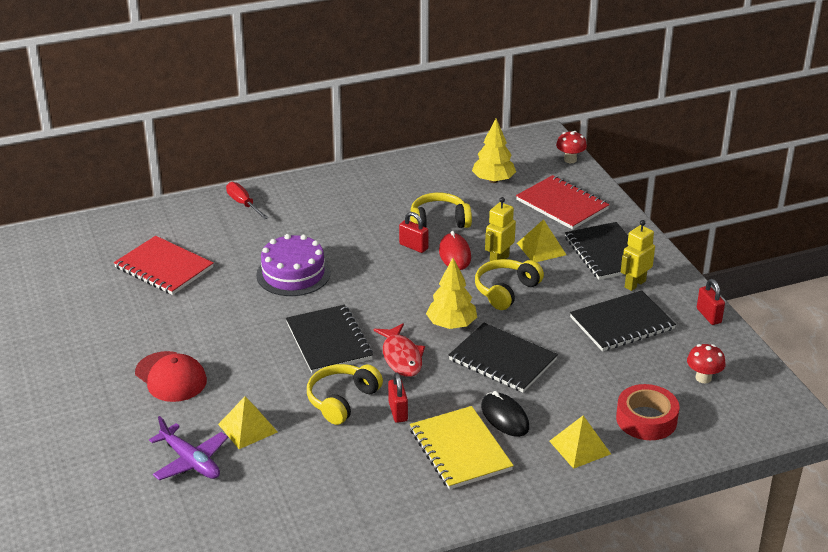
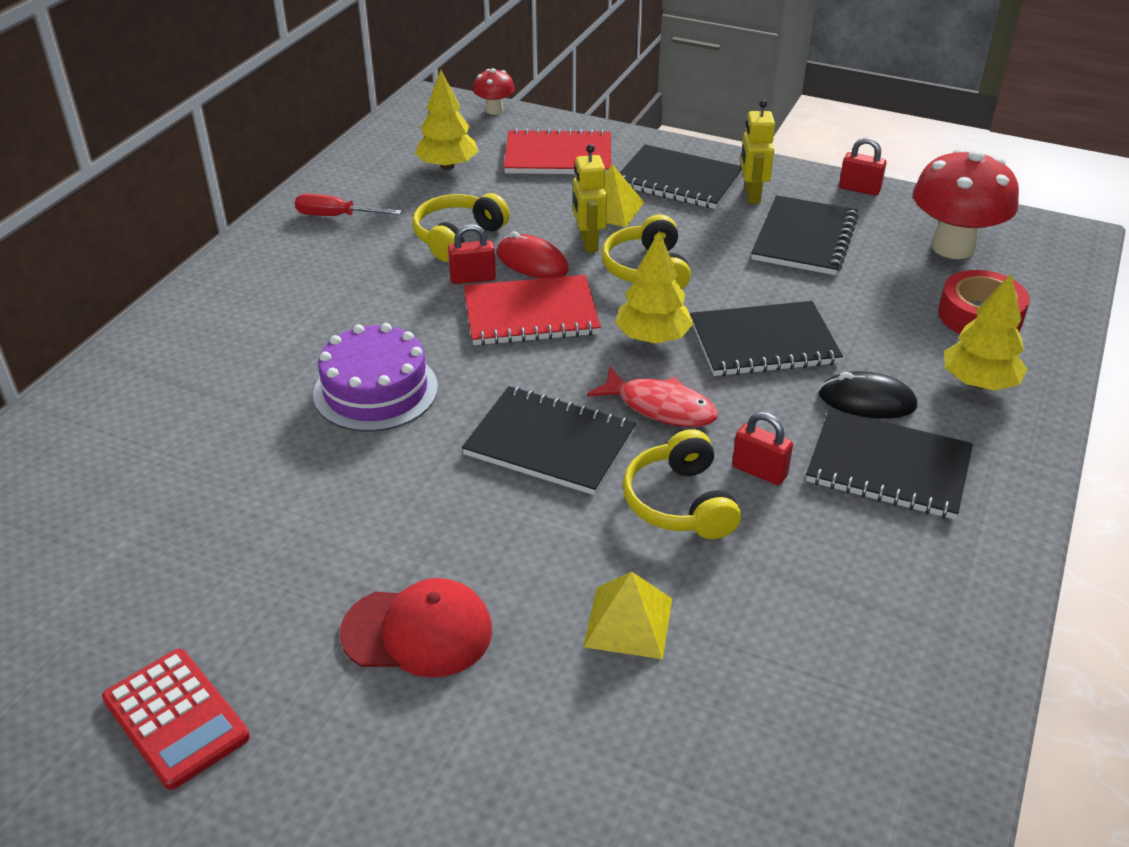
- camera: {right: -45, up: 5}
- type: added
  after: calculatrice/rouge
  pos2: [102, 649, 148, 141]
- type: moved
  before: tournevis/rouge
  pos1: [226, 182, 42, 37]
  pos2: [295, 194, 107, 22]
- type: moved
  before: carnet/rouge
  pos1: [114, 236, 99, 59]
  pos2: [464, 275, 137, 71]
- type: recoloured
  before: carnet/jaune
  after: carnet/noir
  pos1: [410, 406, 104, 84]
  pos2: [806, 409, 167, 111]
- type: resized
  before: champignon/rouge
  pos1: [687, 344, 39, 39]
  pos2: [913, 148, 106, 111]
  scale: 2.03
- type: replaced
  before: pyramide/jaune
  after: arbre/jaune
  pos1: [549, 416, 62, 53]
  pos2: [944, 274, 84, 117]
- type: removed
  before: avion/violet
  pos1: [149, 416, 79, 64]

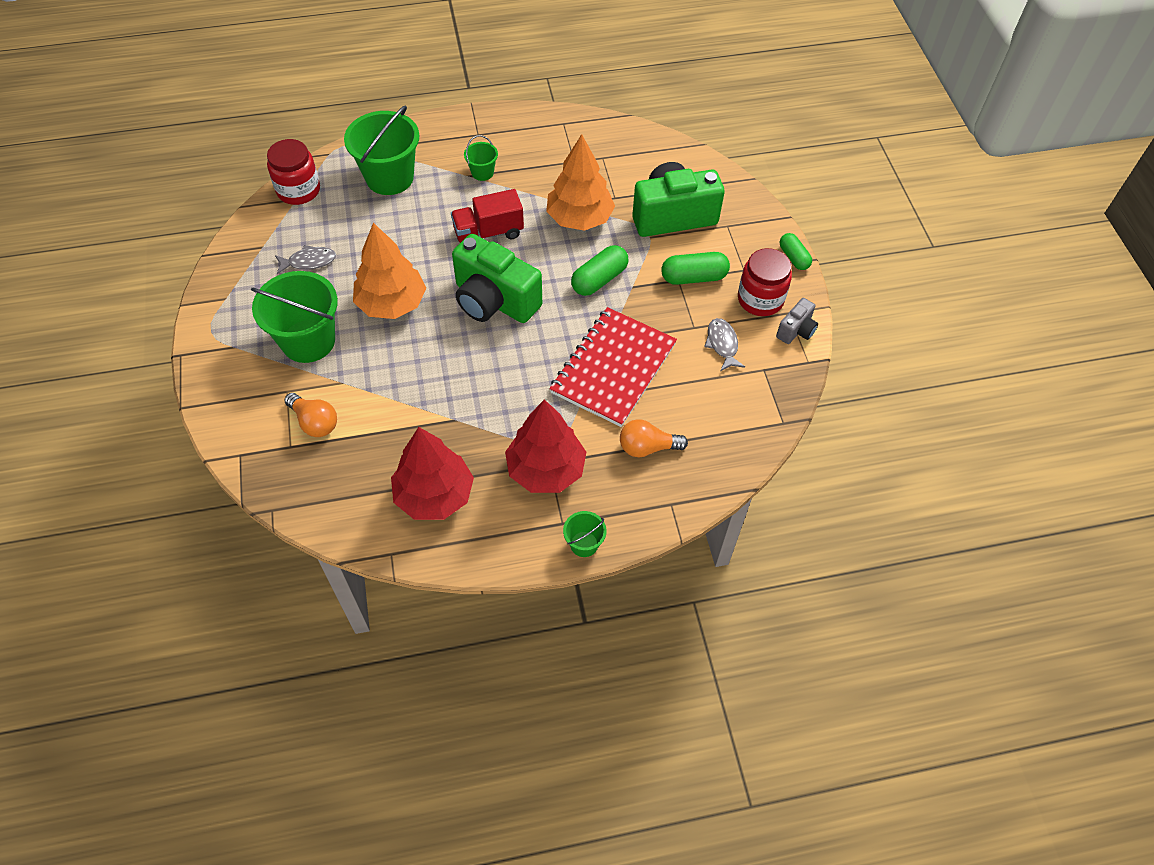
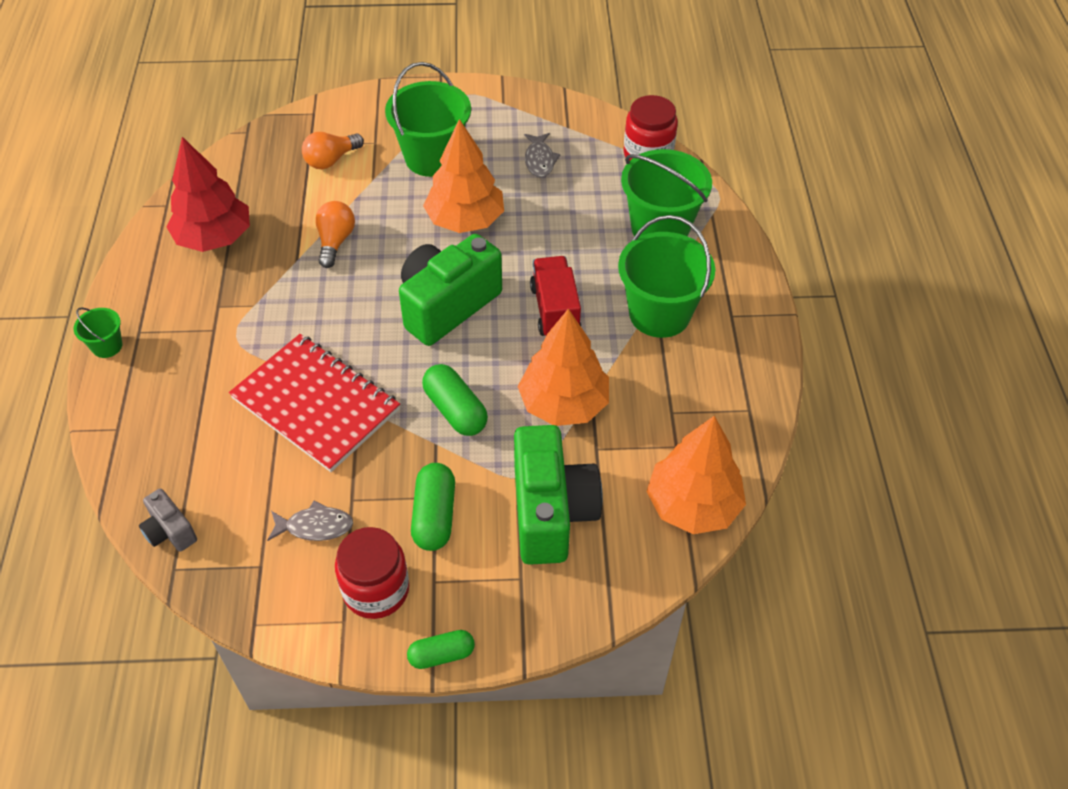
- camera: {right: 100, up: -5}
- type: moved
  before: appareil photo/gris
  pos1: [776, 298, 42, 46]
  pos2: [139, 488, 58, 64]
- type: moved
  before: ampoule/orange
  pos1: [620, 419, 68, 39]
  pos2: [315, 201, 40, 67]
- type: resized
  before: seau/vert
  pos1: [464, 135, 34, 46]
  pos2: [618, 215, 97, 123]
  scale: 2.13
- type: added
  after: arbre/orange
  pos2: [646, 416, 100, 118]
- type: removed
  before: arbre/rouge
  pos1: [505, 399, 81, 94]

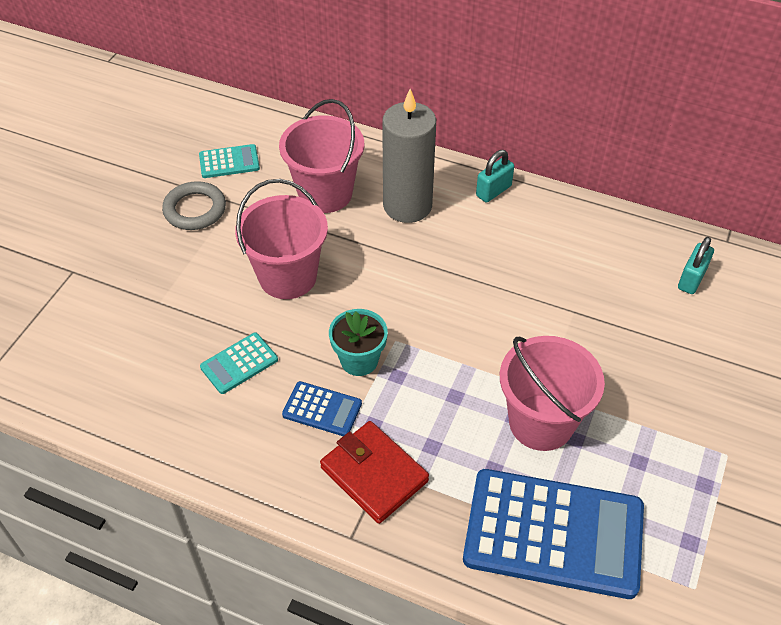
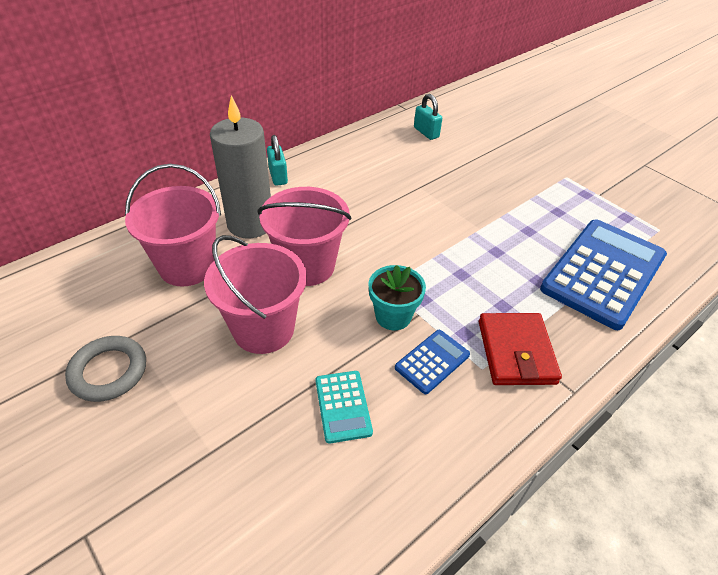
- camera: {right: -65, up: -5}
- type: moved
  before: seau/rose
  pos1: [500, 336, 105, 115]
  pos2: [258, 187, 93, 99]
- type: turned
  before: portefeuille/rouge
  pos1: [320, 421, 109, 103]
  pos2: [479, 313, 83, 72]
  turn: -75
- type: removed
  before: calculatrice/turquoise
  pos1: [199, 144, 61, 34]

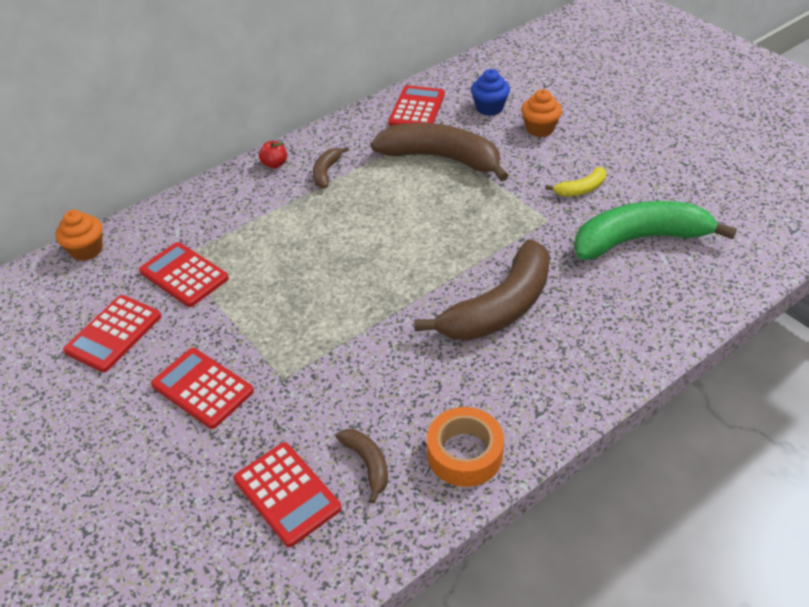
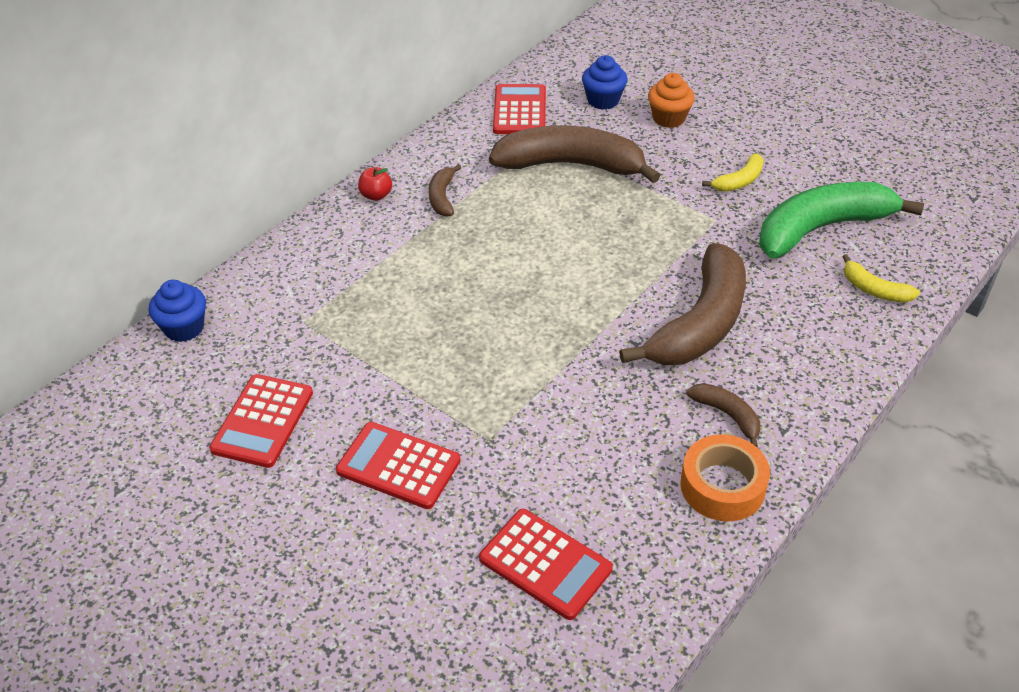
- camera: {right: -15, up: 0}
- type: recoloured
  before: muffin/orange
  after: muffin/bleu
  pos1: [55, 210, 48, 51]
  pos2: [149, 280, 57, 62]
- type: moved
  before: banane/marron
  pos1: [336, 429, 52, 74]
  pos2: [686, 383, 74, 64]
- type: added
  after: banane/jaune
  pos2: [842, 254, 78, 49]
- type: removed
  before: calculatrice/rouge
  pos1: [139, 242, 90, 65]

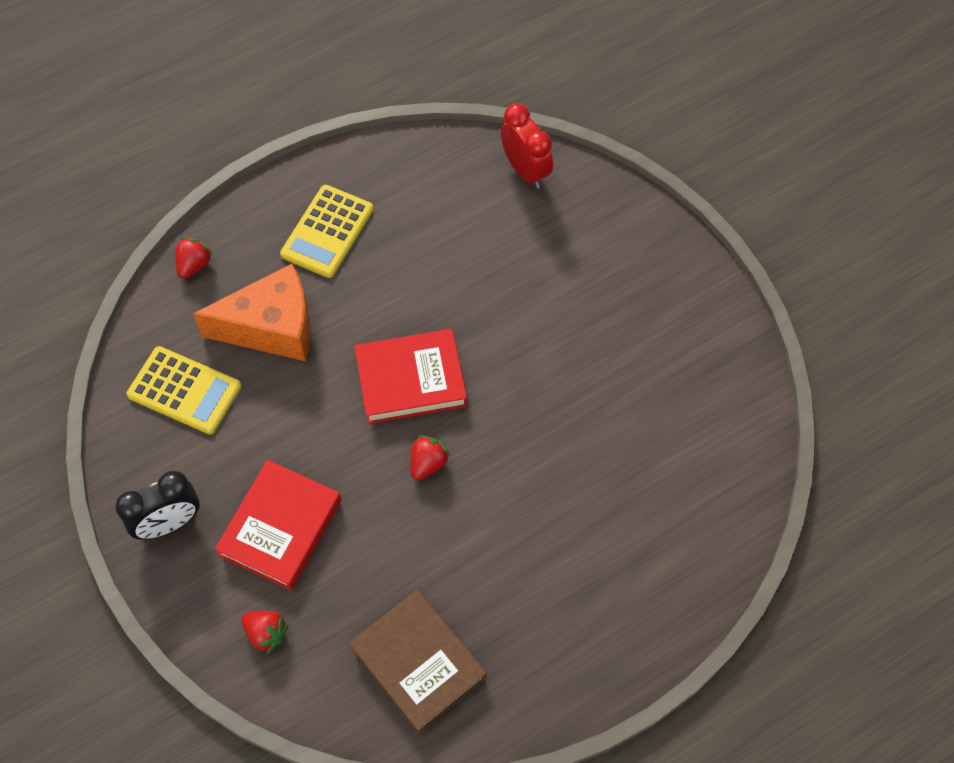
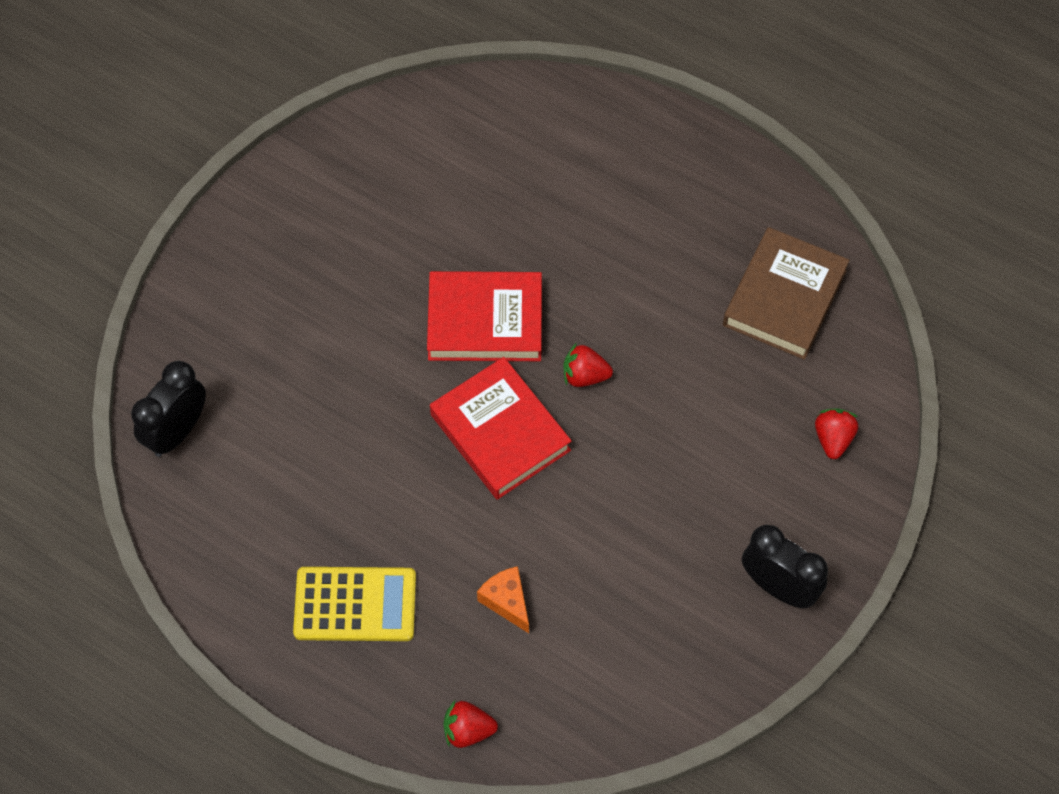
- camera: {right: -115, up: 0}
- type: recoloured
  before: réveil/rouge
  after: réveil/noir
  pos1: [501, 103, 52, 86]
  pos2: [131, 361, 75, 96]
- type: moved
  before: livre/rouge
  pos1: [215, 460, 126, 131]
  pos2: [427, 271, 115, 90]
- type: resized
  before: fromage/orange
  pos1: [193, 264, 118, 97]
  pos2: [477, 566, 52, 67]
  scale: 0.47
- type: removed
  before: calculatrice/jaune
  pos1: [127, 346, 114, 89]

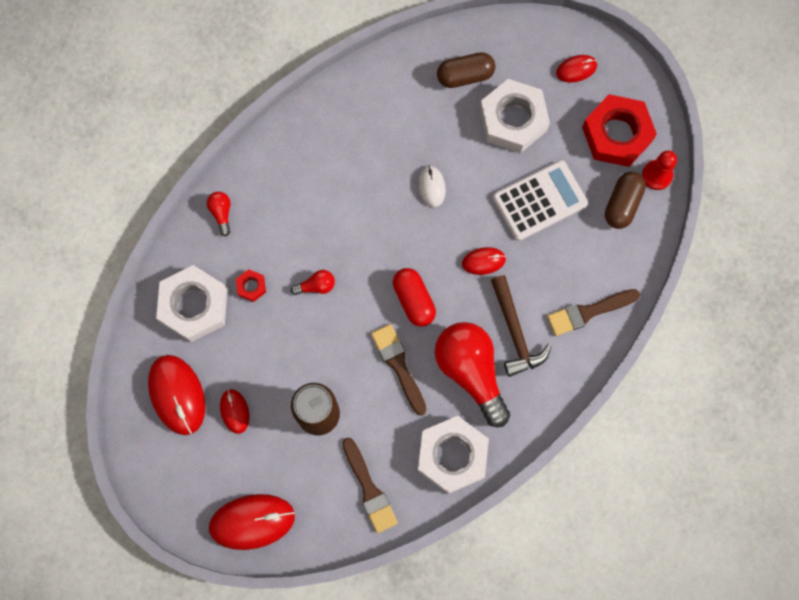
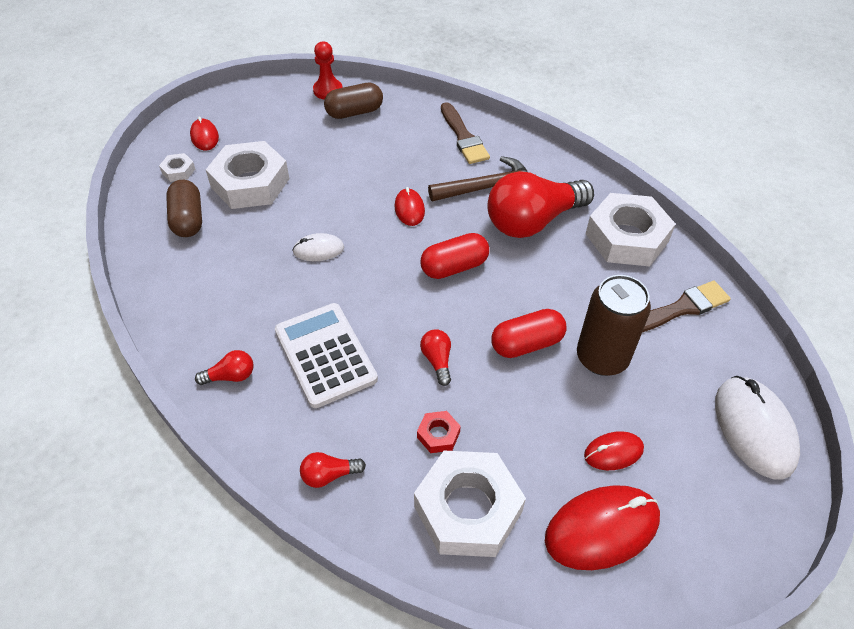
- camera: {right: -90, up: -25}
- type: added
  after: écrou/blanc
  pos2: [159, 153, 36, 29]
- type: added
  after: ampoule/rouge
  pos2: [195, 350, 58, 35]
- type: moved
  before: calculatrice/blanc
  pos1: [493, 160, 95, 81]
  pos2: [275, 303, 103, 105]
- type: turned
  before: gélule/marron
  pos1: [605, 172, 41, 57]
  pos2: [324, 83, 59, 36]
  turn: -45
- type: added
  after: gélule/rouge
  pos2: [491, 309, 76, 49]
- type: recoloured
  before: souris/rouge
  after: souris/blanc
  pos1: [209, 494, 86, 56]
  pos2: [715, 376, 85, 104]
- type: removed
  before: pinceau/marron
  pos1: [371, 324, 56, 92]
- type: removed
  before: écrou/rouge
  pos1: [582, 94, 75, 73]

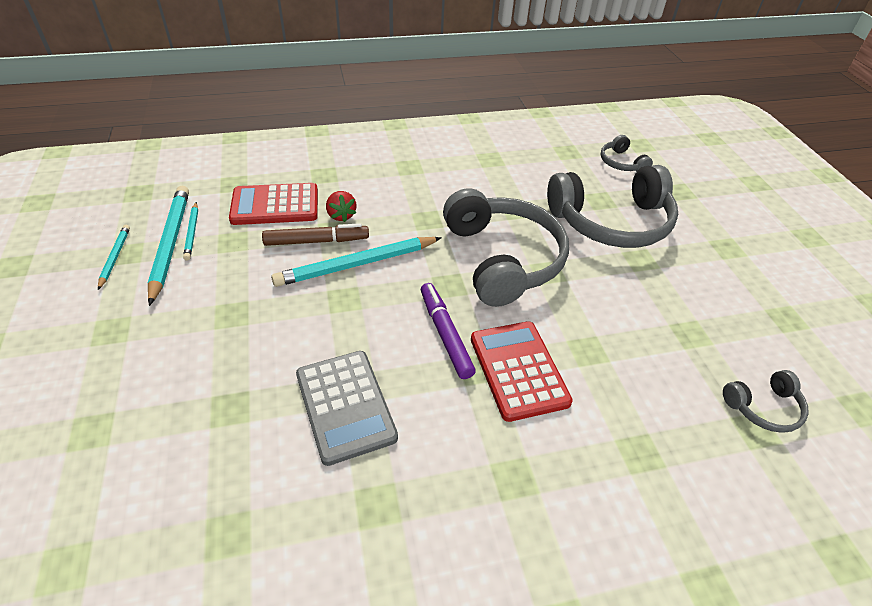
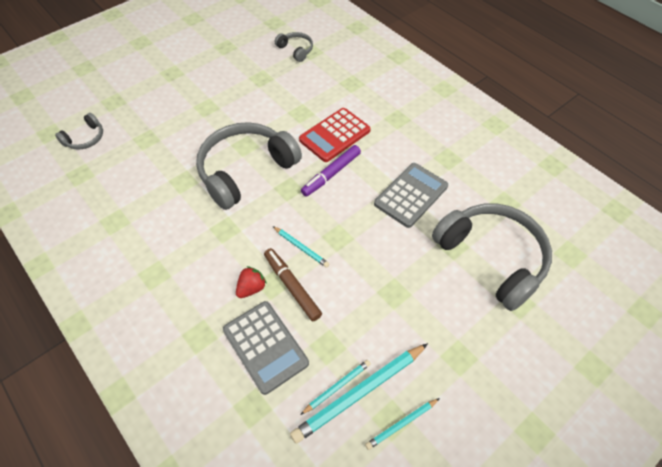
- camera: {right: -115, up: 10}
- type: recoloured
  before: calculatrice/rouge
  after: calculatrice/gris
  pos1: [229, 183, 89, 42]
  pos2: [223, 301, 86, 94]
- type: resized
  before: crayon/turquoise
  pos1: [271, 237, 171, 50]
  pos2: [273, 226, 56, 42]
  scale: 0.52
- type: moved
  before: casque audio/gris
  pos1: [547, 165, 131, 83]
  pos2: [432, 203, 120, 108]

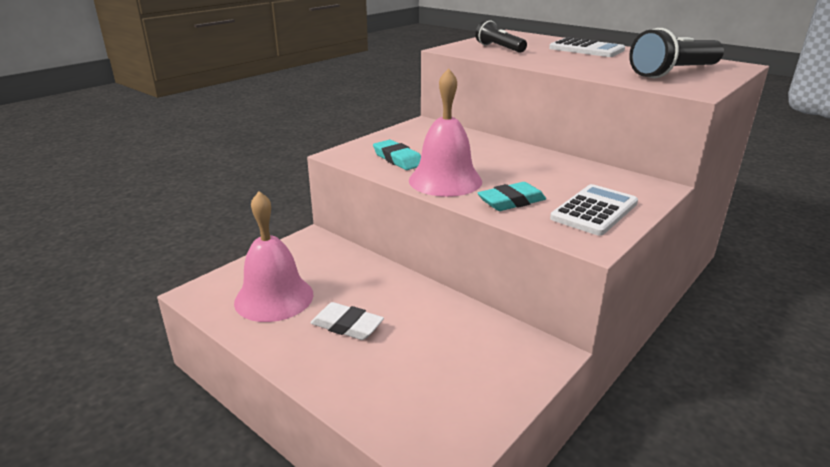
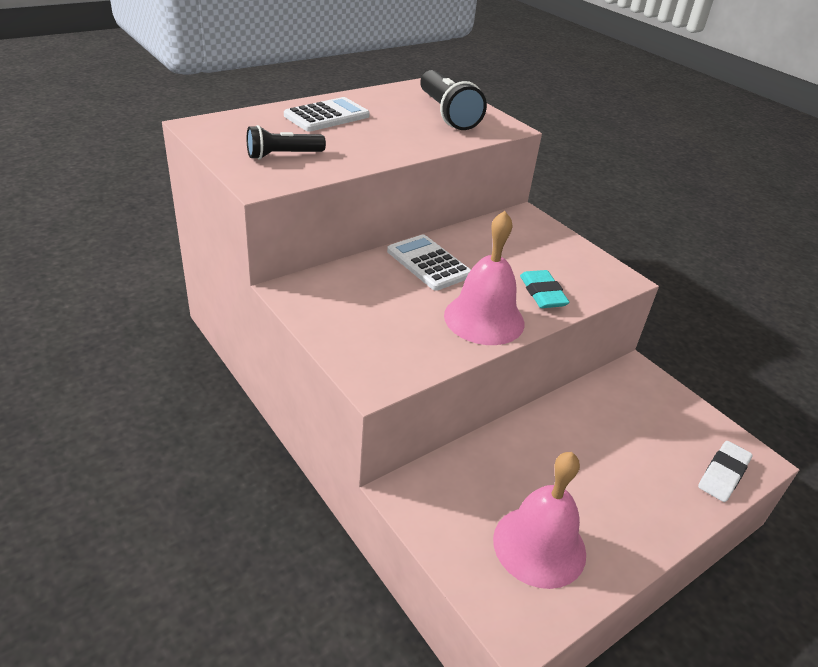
- camera: {right: -80, up: 10}
- type: moved
  before: calculatrice/blanc
  pos1: [550, 184, 88, 52]
  pos2: [387, 234, 84, 57]
- type: moved
  before: gomme/blanc
  pos1: [311, 302, 73, 38]
  pos2: [698, 441, 54, 61]
- type: removed
  before: gomme/turquoise
  pos1: [373, 140, 48, 30]

